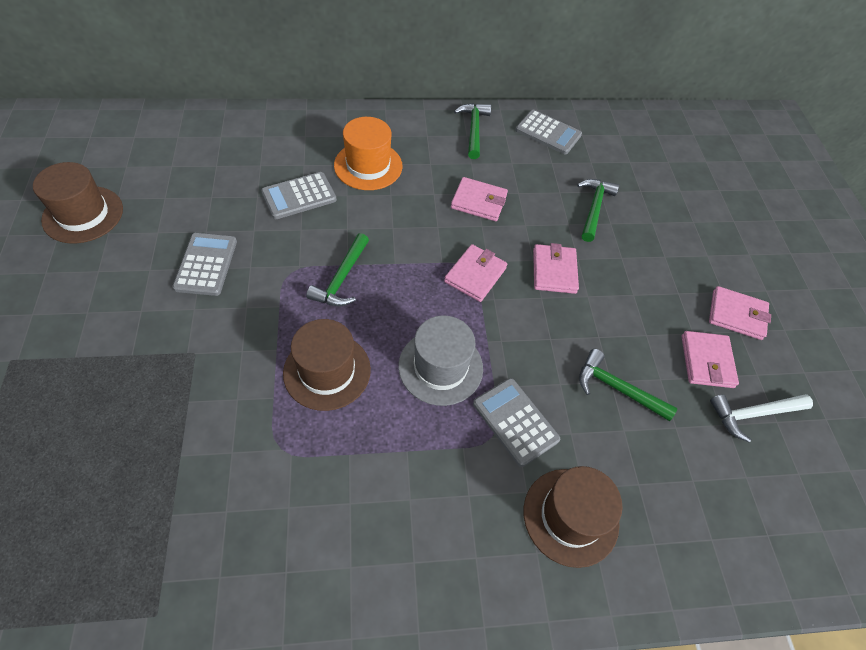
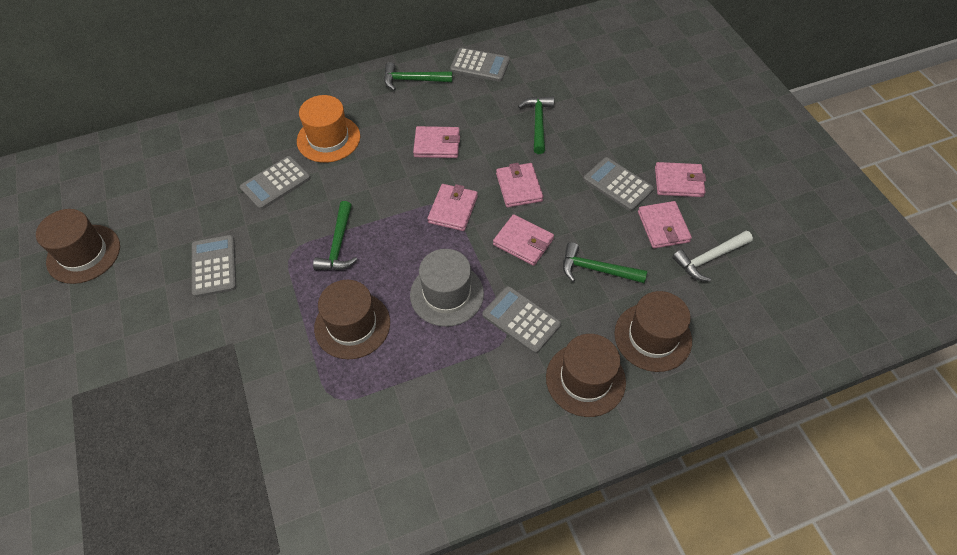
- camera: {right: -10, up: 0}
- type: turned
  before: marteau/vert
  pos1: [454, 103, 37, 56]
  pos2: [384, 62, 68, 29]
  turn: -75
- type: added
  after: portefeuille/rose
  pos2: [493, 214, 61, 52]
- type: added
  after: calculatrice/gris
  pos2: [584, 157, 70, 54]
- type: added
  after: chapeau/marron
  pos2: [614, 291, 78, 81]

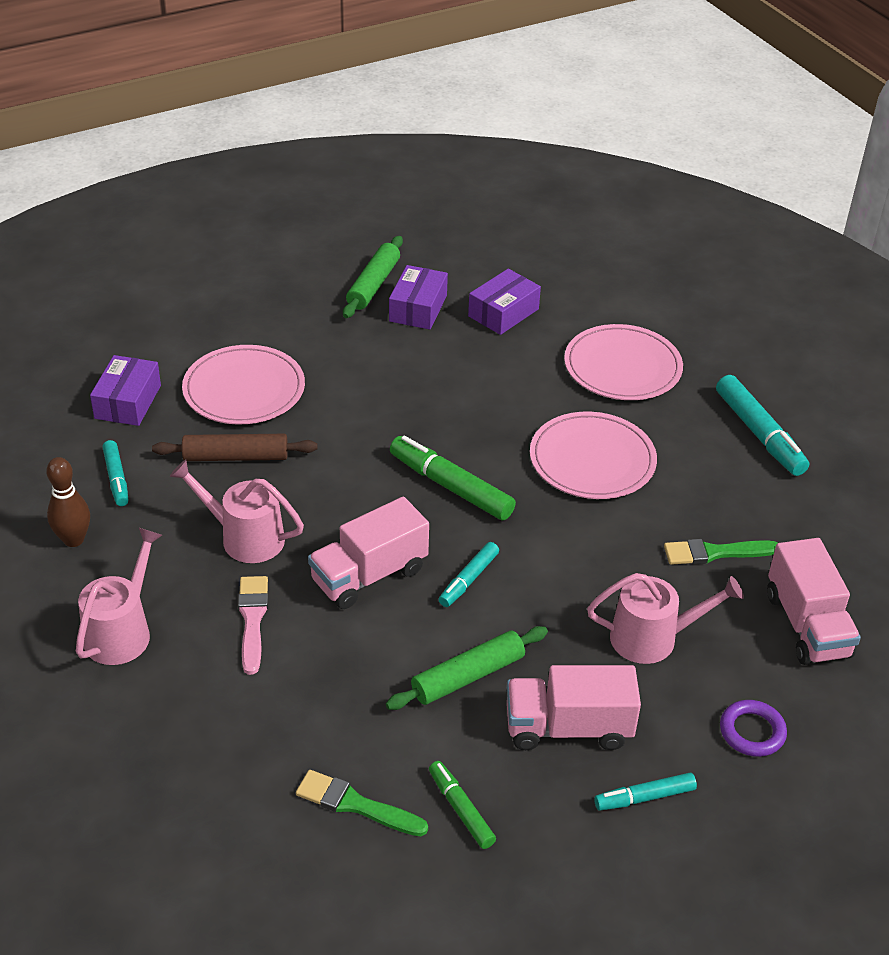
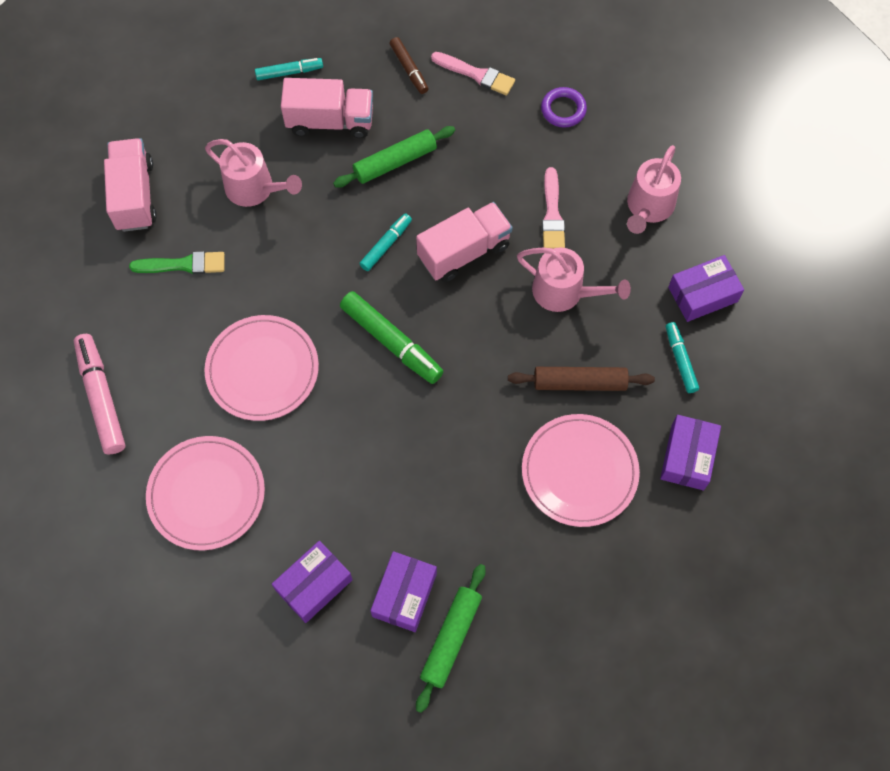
- camera: {right: -175, up: 25}
- type: recoloured
  before: feutre/turquoise
  after: feutre/rose
  pos1: [716, 375, 93, 101]
  pos2: [74, 334, 51, 121]
- type: turned
  before: arrosoir/rose
  pos1: [587, 573, 157, 91]
  pos2: [205, 139, 97, 68]
  turn: -150
- type: recoloured
  before: feutre/vert
  after: feutre/marron
  pos1: [429, 761, 67, 88]
  pos2: [390, 37, 38, 57]
- type: recoloured
  before: pinceau/vert
  after: pinceau/rose
  pos1: [296, 770, 132, 66]
  pos2: [431, 52, 84, 43]
- type: moved
  before: anneau/violet
  pos1: [720, 700, 67, 57]
  pos2: [541, 87, 46, 41]
- type: replaced
  before: quille/marron
  after: boîte/violet
  pos1: [46, 457, 44, 90]
  pos2: [668, 255, 76, 67]

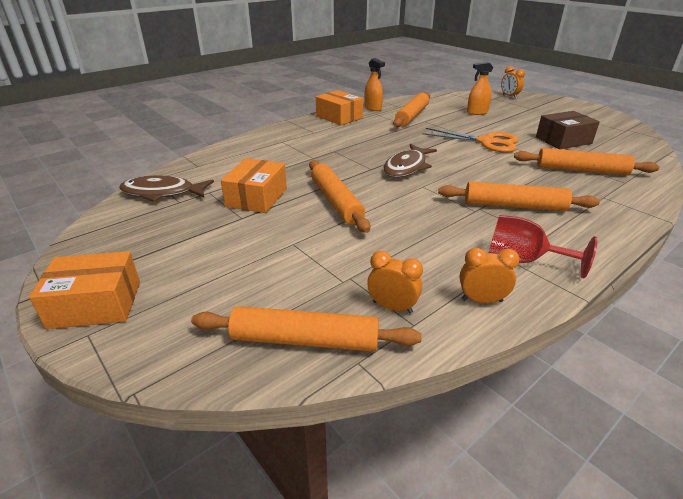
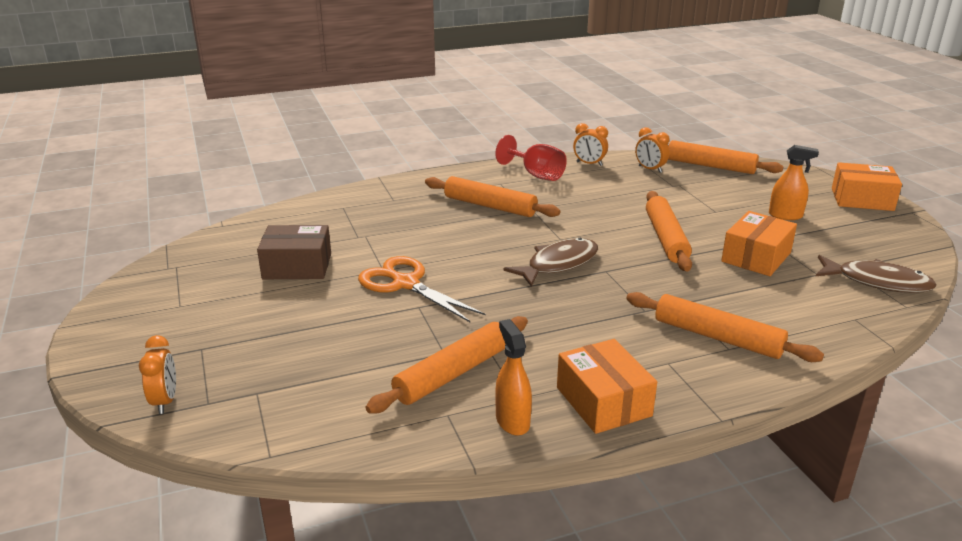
- camera: {right: -160, up: -5}
- type: moved
  before: rouleau à pâtisserie/orange
  pos1: [514, 148, 146, 27]
  pos2: [626, 292, 198, 70]
- type: moved
  before: vaporisateur/orange
  pos1: [467, 62, 26, 53]
  pos2: [769, 145, 50, 75]

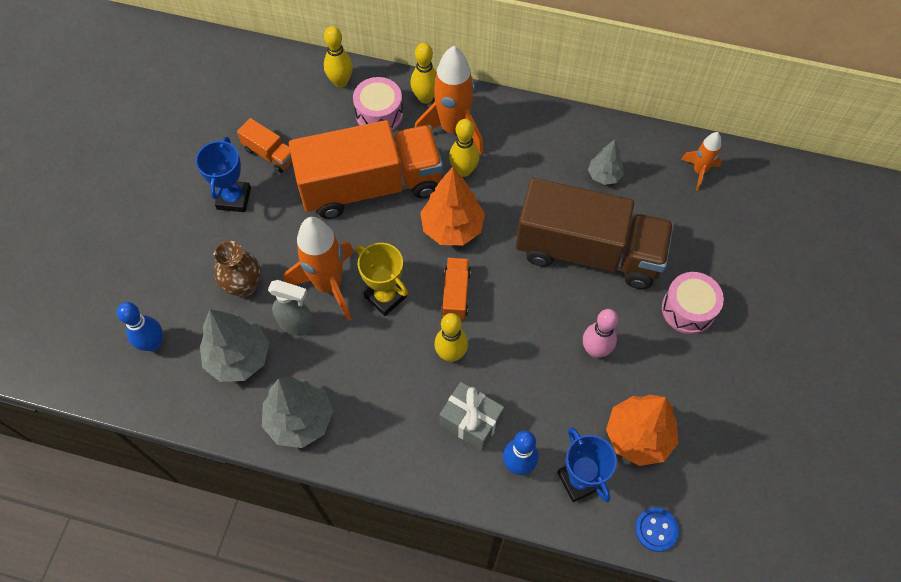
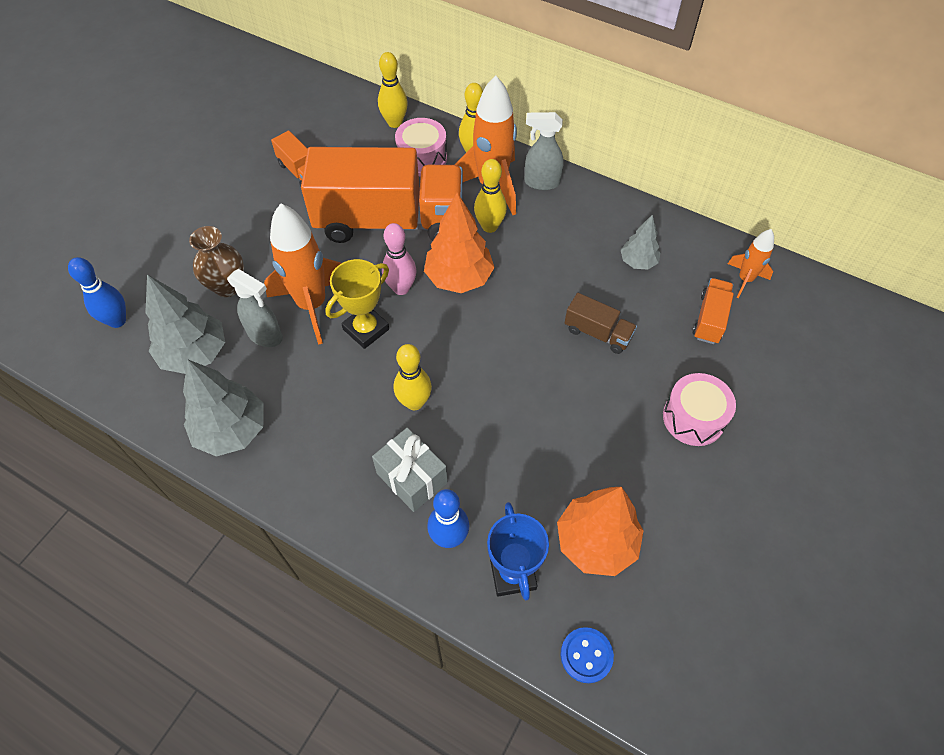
- camera: {right: 15, up: -5}
- type: turned
  before: trophée/jaune
  pos1: [356, 243, 52, 73]
  pos2: [325, 259, 64, 90]
  turn: 75
- type: moved
  before: quille/rose
  pos1: [583, 309, 35, 49]
  pos2: [382, 223, 34, 72]
- type: added
  after: vaporisateur/gris
  pos2: [524, 112, 40, 78]
- type: resized
  before: camion/marron
  pos1: [516, 178, 158, 111]
  pos2: [565, 293, 72, 61]
  scale: 0.41
- type: moved
  before: camion/orange
  pos1: [441, 258, 30, 62]
  pos2: [693, 278, 41, 66]
- type: removed
  before: trophée/bleu
  pos1: [196, 137, 55, 75]

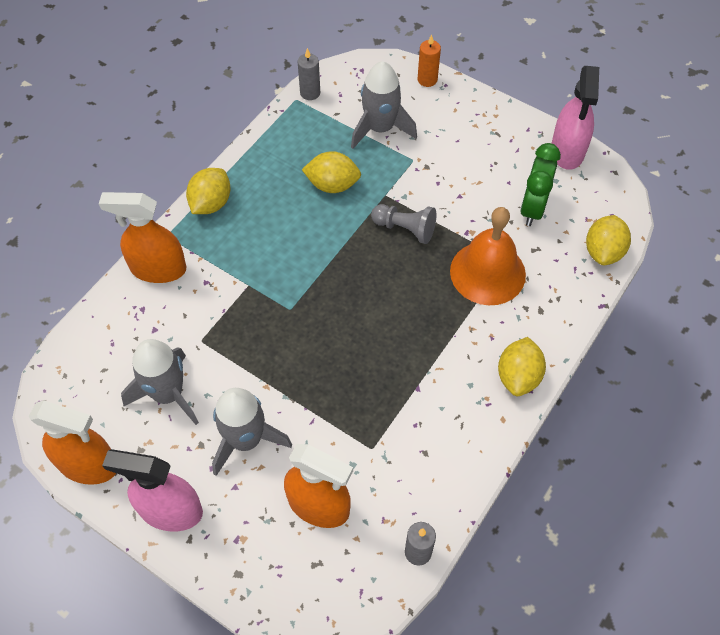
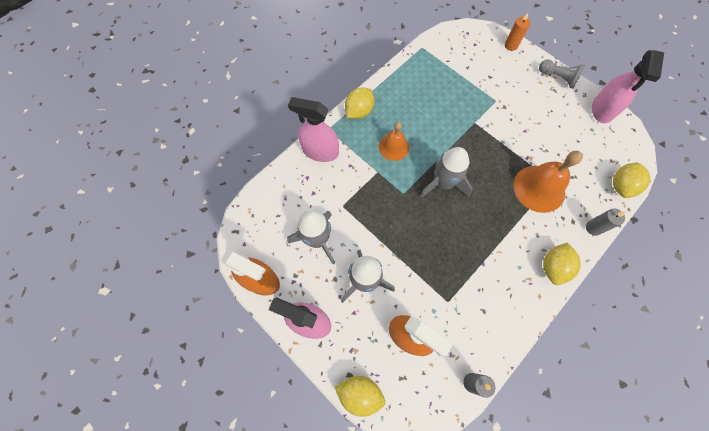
- camera: {right: 10, up: 10}
- type: recoloured
  before: vaporisateur/orange
  after: vaporisateur/rose
  pos1: [99, 192, 87, 91]
  pos2: [288, 97, 51, 65]
- type: moved
  before: citron/jaune
  pos1: [302, 151, 59, 42]
  pos2: [334, 376, 51, 41]
- type: added
  after: cloche/orange
  pos2: [379, 122, 30, 39]
- type: moved
  before: fusée/gris
  pos1: [351, 61, 66, 88]
  pos2: [420, 147, 53, 51]
- type: moved
  before: pion/gris
  pos1: [371, 204, 65, 40]
  pos2: [539, 60, 47, 29]
- type: moved
  before: bougie/gris
  pos1: [298, 48, 22, 52]
  pos2: [586, 209, 39, 27]
- type: removed
  before: réveil/vert
  pos1: [520, 143, 41, 83]

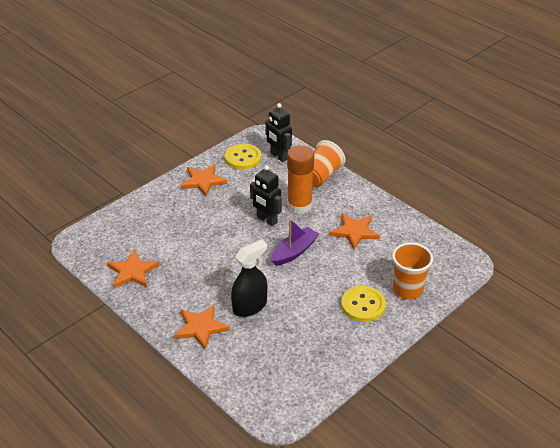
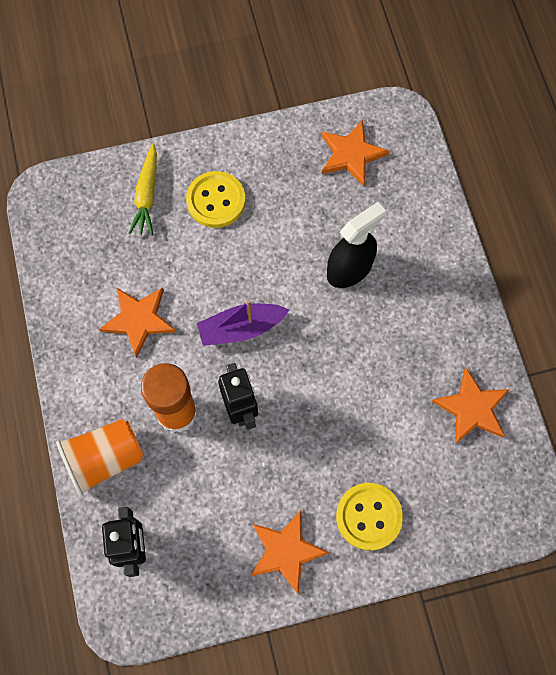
- camera: {right: -150, up: 30}
- type: replaced
  before: gobelet/orange
  after: carotte/jaune
  pos1: [392, 243, 41, 56]
  pos2: [129, 143, 28, 93]
- type: moved
  before: étoile/orange
  pos1: [174, 305, 56, 44]
  pos2: [321, 120, 69, 66]
- type: turned
  before: vaporisateur/noir
  pos1: [231, 240, 36, 77]
  pos2: [327, 202, 59, 86]
  turn: 150
- type: moved
  before: bouton/jaune
  pos1: [225, 144, 36, 26]
  pos2: [336, 483, 67, 68]

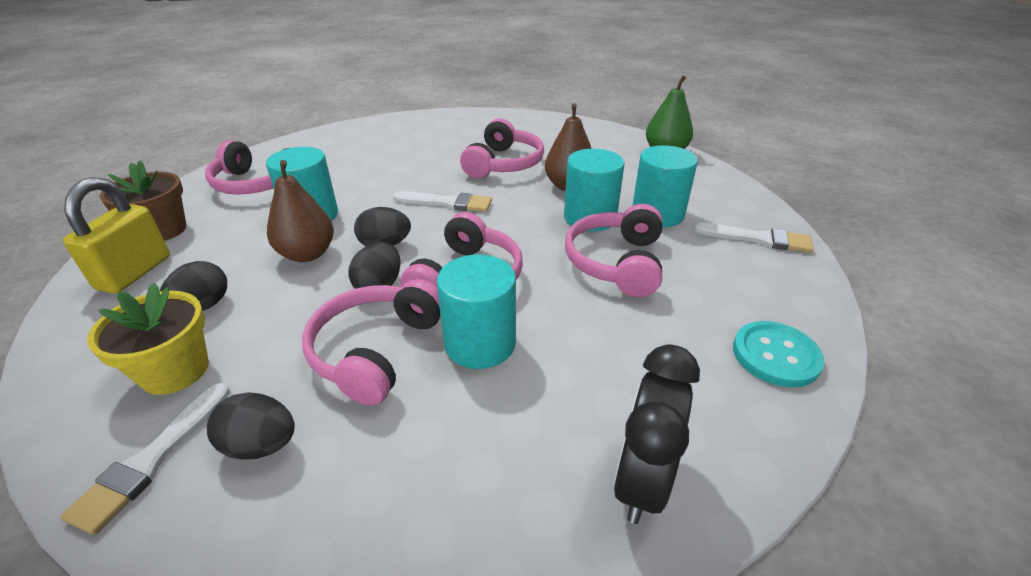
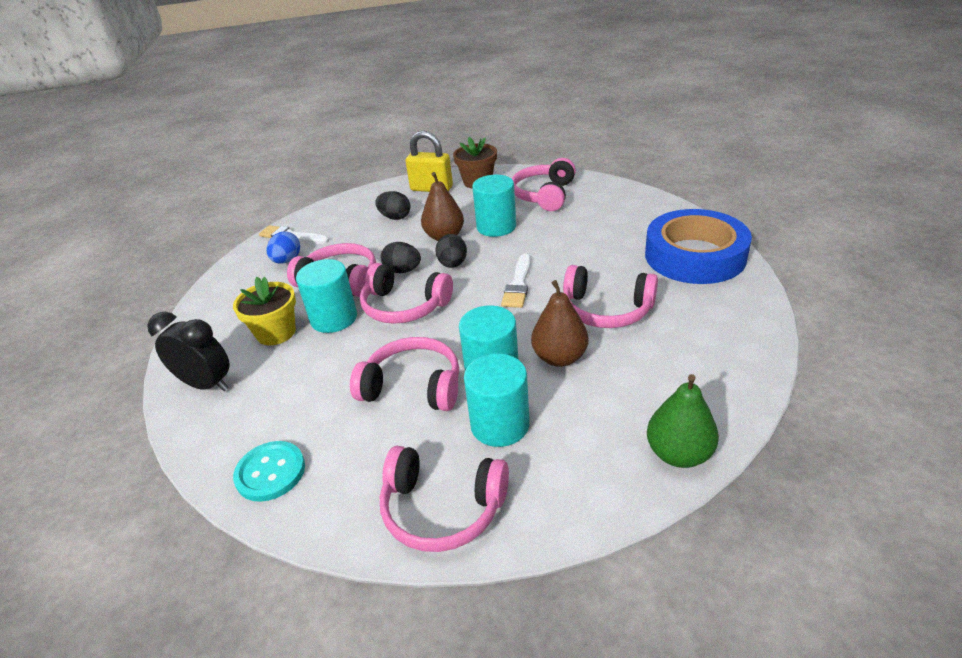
- camera: {right: 95, up: 0}
- type: moved
  before: pot de fleurs/jaune
  pos1: [87, 283, 122, 112]
  pos2: [233, 277, 63, 68]
- type: recoloured
  before: œuf/noir
  after: œuf/bleu
  pos1: [207, 392, 88, 68]
  pos2: [267, 231, 33, 33]
- type: replaced
  before: pinceau/blanc
  after: casque audio/rose
  pos1: [694, 223, 120, 30]
  pos2: [380, 446, 129, 106]
- type: added
  after: ruban adhésif/bleu
  pos2: [645, 209, 107, 75]

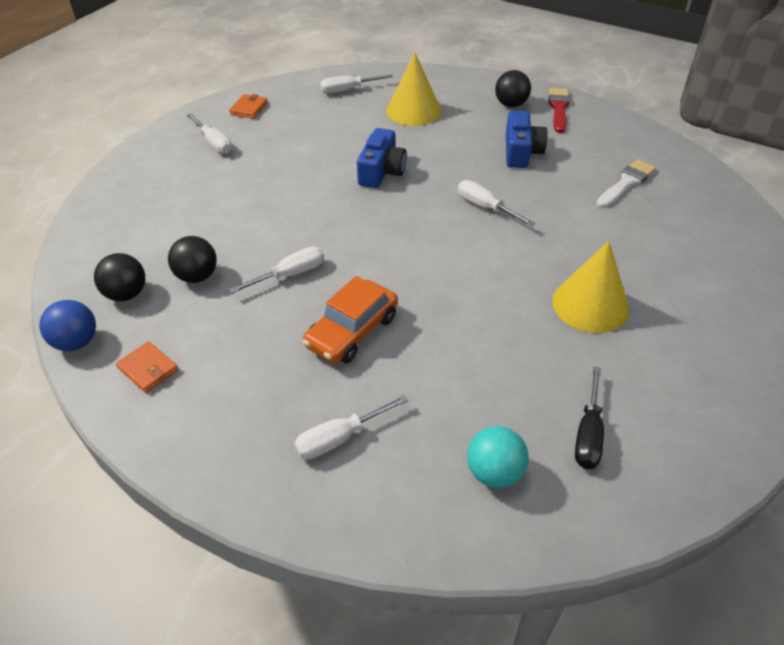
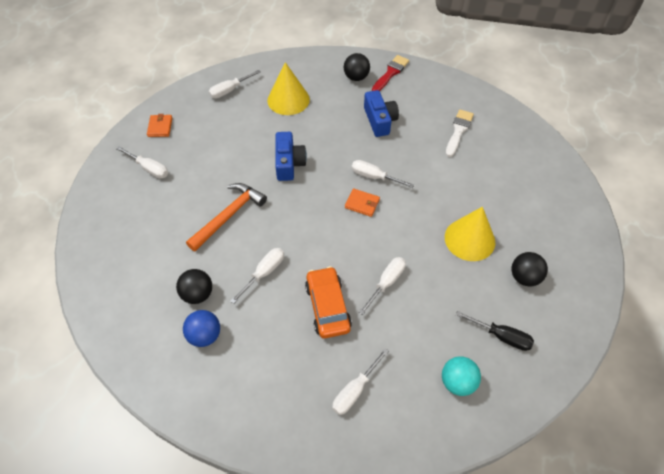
- camera: {right: -20, up: 10}
- type: moved
  before: balle/bleu
  pos1: [39, 300, 57, 51]
  pos2: [183, 310, 37, 37]
- type: added
  after: marteau/orange
  pos2: [186, 183, 81, 68]
- type: turned
  before: voiture/orange
  pos1: [303, 276, 95, 87]
  pos2: [305, 266, 47, 72]
  turn: 150
- type: moved
  before: portefeuille/orange
  pos1: [116, 341, 62, 52]
  pos2: [345, 188, 35, 29]
- type: added
  after: tournevis/blanc
  pos2: [359, 257, 47, 58]
- type: turned
  before: pinceau/rouge
  pos1: [549, 88, 21, 45]
  pos2: [372, 55, 37, 36]
  turn: 45
- type: turned
  before: tournevis/noir
  pos1: [575, 367, 29, 102]
  pos2: [456, 311, 78, 40]
  turn: -60
- type: moved
  before: balle/noir
  pos1: [94, 253, 51, 48]
  pos2: [511, 252, 37, 34]

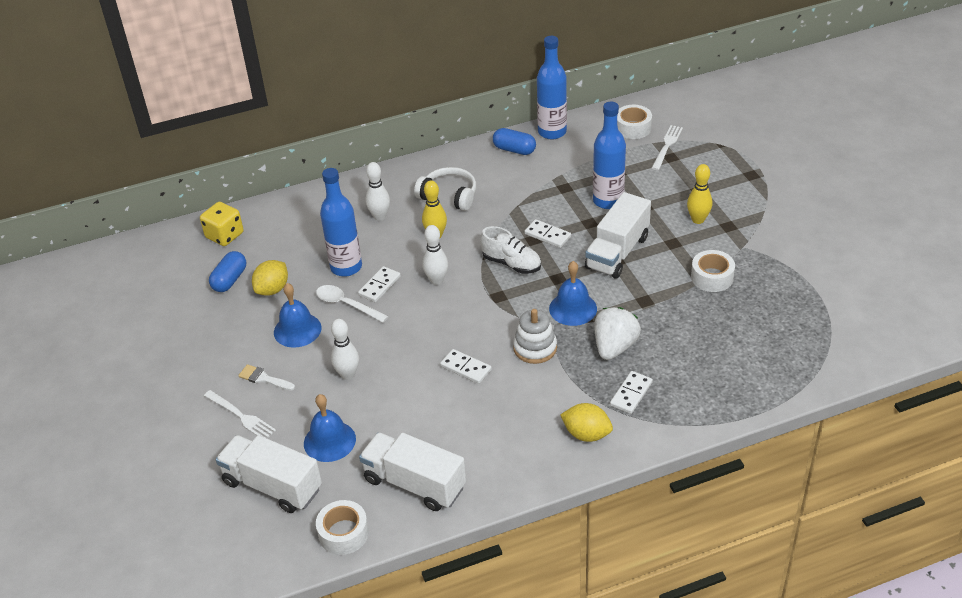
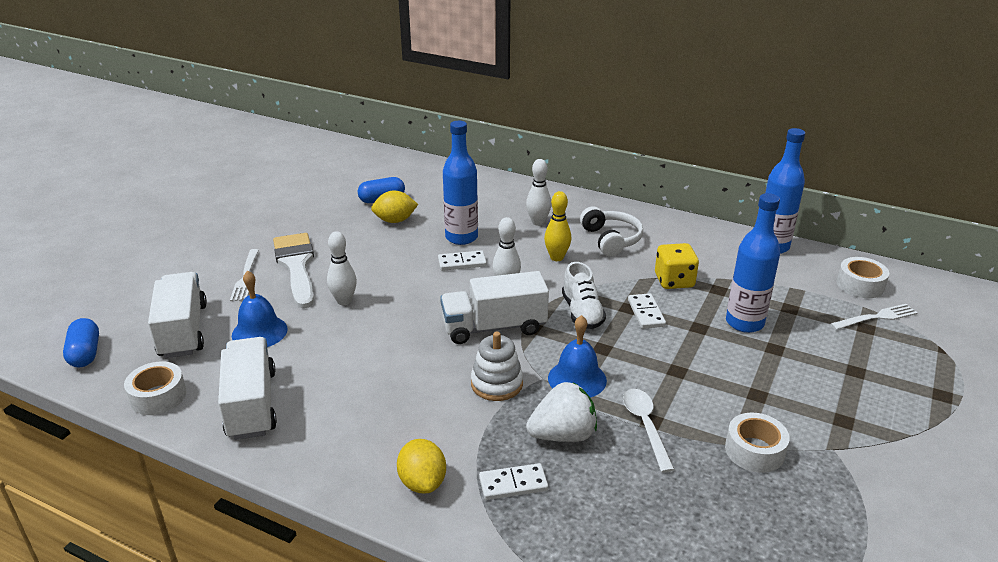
- camera: {right: 45, up: -10}
- type: moved
  before: gélule/bleu
  pos1: [493, 128, 43, 27]
  pos2: [63, 318, 36, 49]
- type: resized
  before: pinceau/blanc
  pos1: [238, 364, 57, 27]
  pos2: [273, 233, 41, 75]
  scale: 2.14
- type: moved
  before: camion/blanc
  pos1: [585, 192, 66, 87]
  pos2: [440, 271, 109, 73]
- type: moved
  before: cuillère/blanc
  pos1: [316, 285, 73, 38]
  pos2: [623, 389, 52, 84]
- type: moved
  before: dé/jaune
  pos1: [200, 202, 44, 44]
  pos2: [655, 243, 44, 46]
- type: removed
  before: cloche/bleu
  pos1: [274, 283, 47, 65]
- type: removed
  before: domino/blanc
  pos1: [440, 349, 52, 35]
- type: removed
  before: quille/jaune
  pos1: [687, 164, 25, 60]

